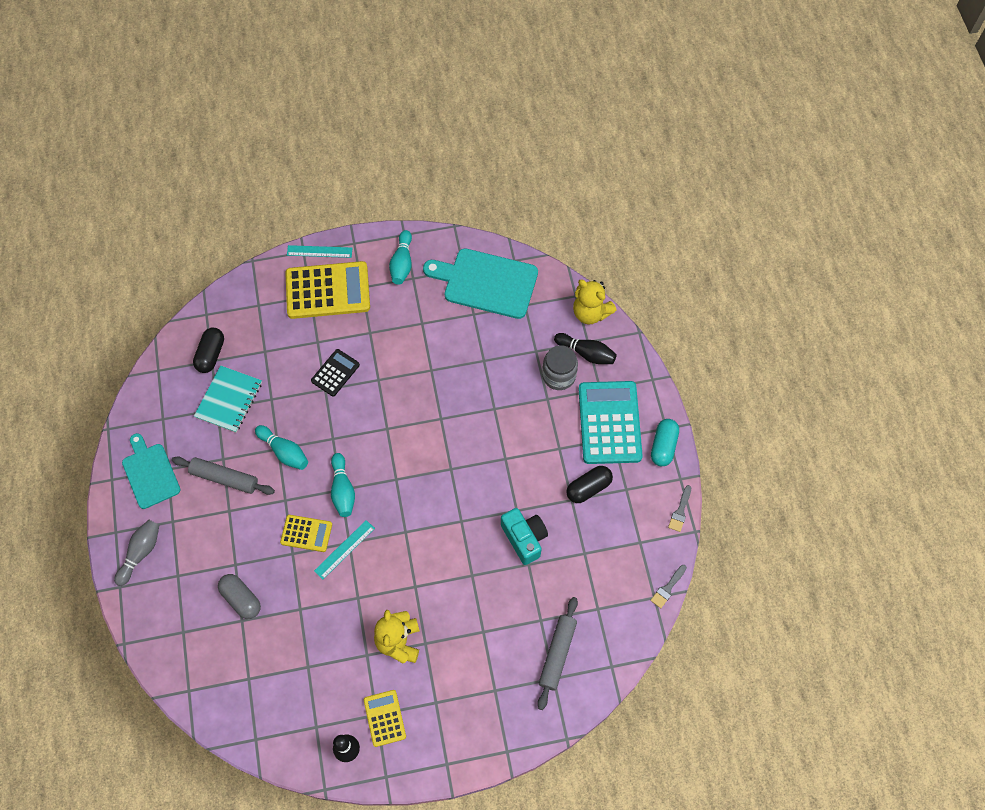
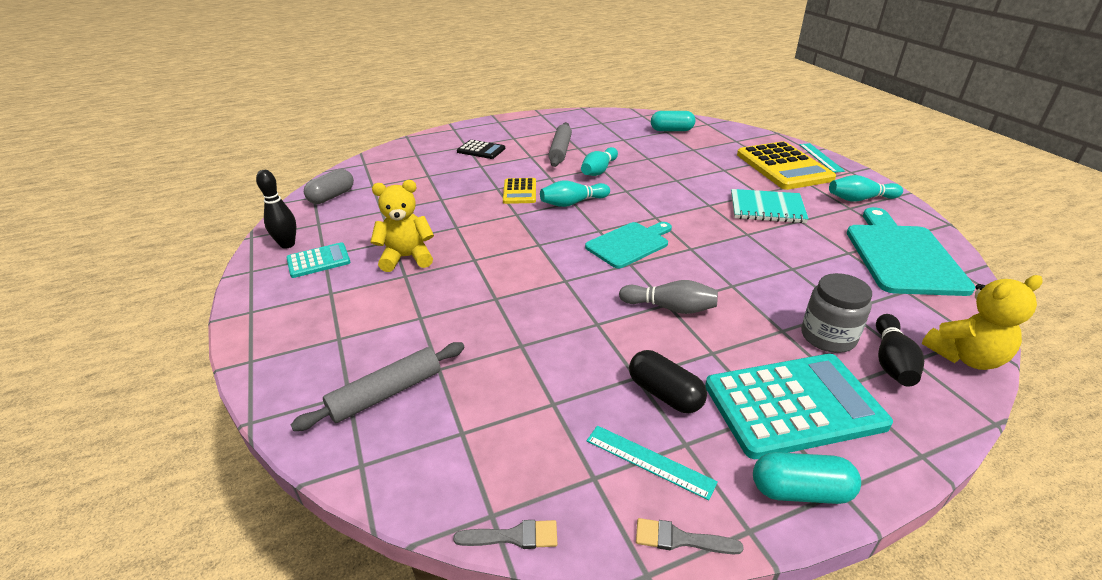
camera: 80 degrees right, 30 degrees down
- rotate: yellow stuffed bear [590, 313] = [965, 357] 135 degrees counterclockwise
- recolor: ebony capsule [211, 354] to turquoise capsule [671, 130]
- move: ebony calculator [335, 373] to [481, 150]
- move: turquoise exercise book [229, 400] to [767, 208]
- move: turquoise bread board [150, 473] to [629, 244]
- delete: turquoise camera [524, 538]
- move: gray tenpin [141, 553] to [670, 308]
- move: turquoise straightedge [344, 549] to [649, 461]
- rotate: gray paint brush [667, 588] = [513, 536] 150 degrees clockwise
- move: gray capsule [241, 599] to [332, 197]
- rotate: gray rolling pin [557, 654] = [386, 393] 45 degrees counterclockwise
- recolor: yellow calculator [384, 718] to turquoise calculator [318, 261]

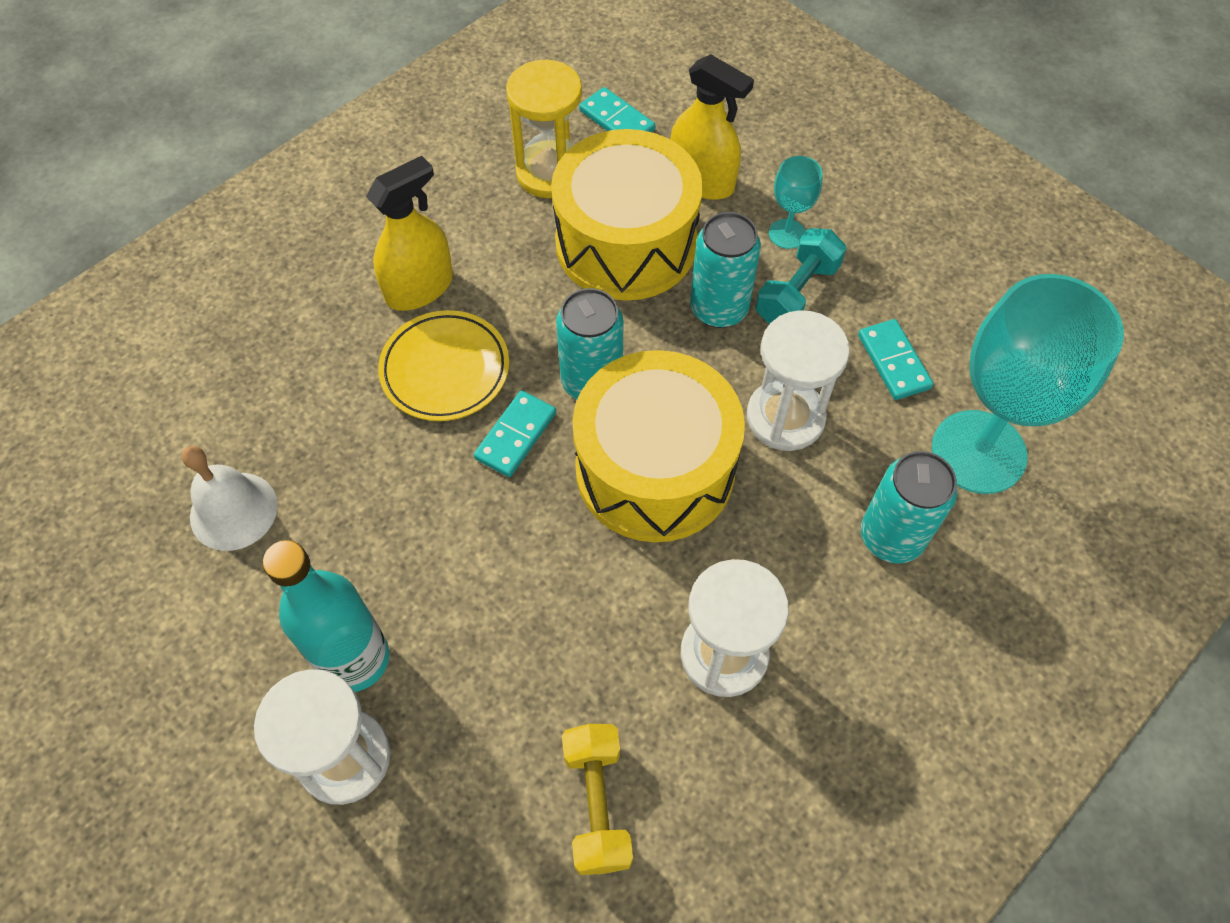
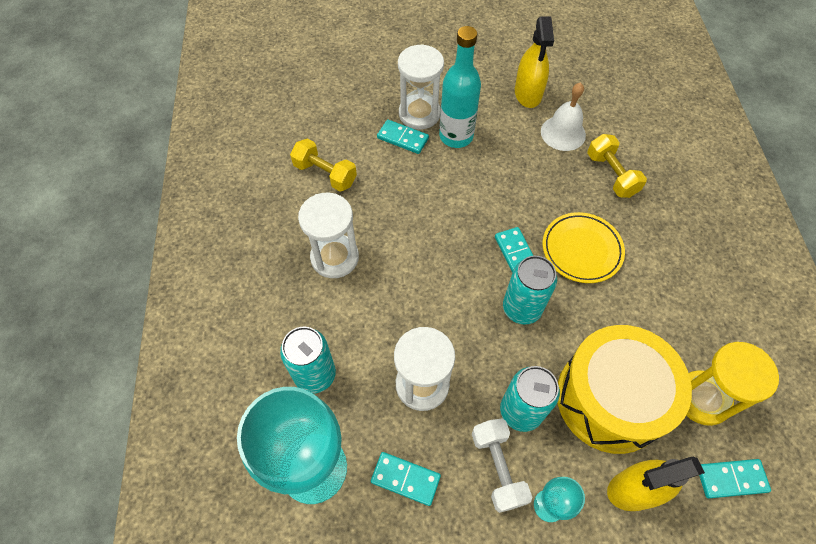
camera: 130 degrees right, 0 degrees up
- move: yellow spray bottle [419, 288] to [528, 93]
- recolor: turquoise dumbbell [797, 293] to snow-white dumbbell [498, 468]
- delete: yellow toy drum [655, 469]
- insert: turquoise domino [403, 138]
- insert: yellow dumbbell [611, 175]

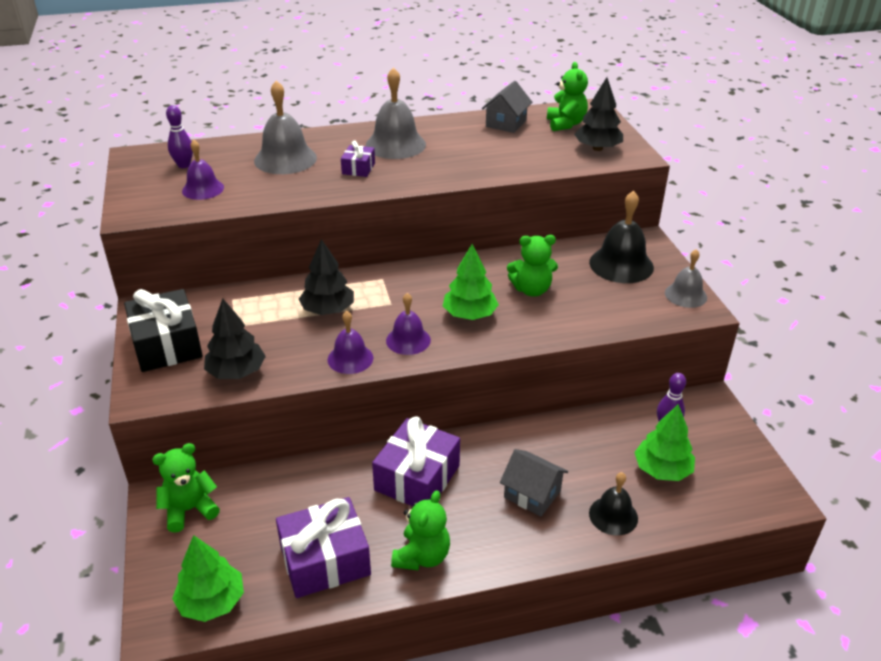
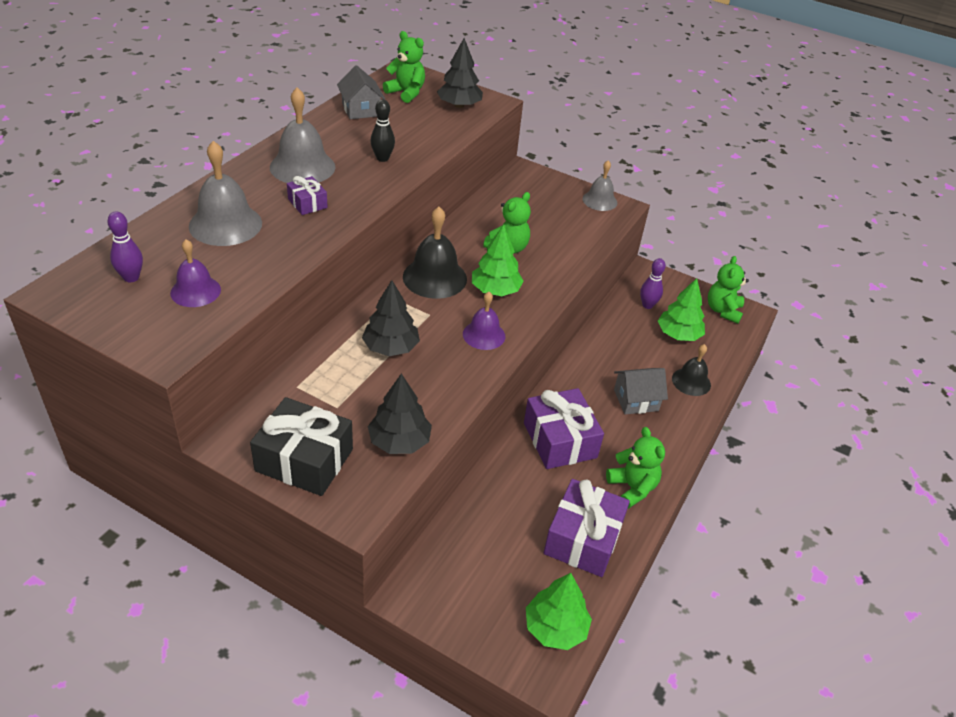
camera: 50 degrees left, 5 degrees up
- move: ebony school bell [621, 264] to [435, 277]
- delete: purple school bell [350, 358]
- move: leaf-green stuffed bear [189, 510] to [723, 311]
- insert: ebony tenpin [382, 158]

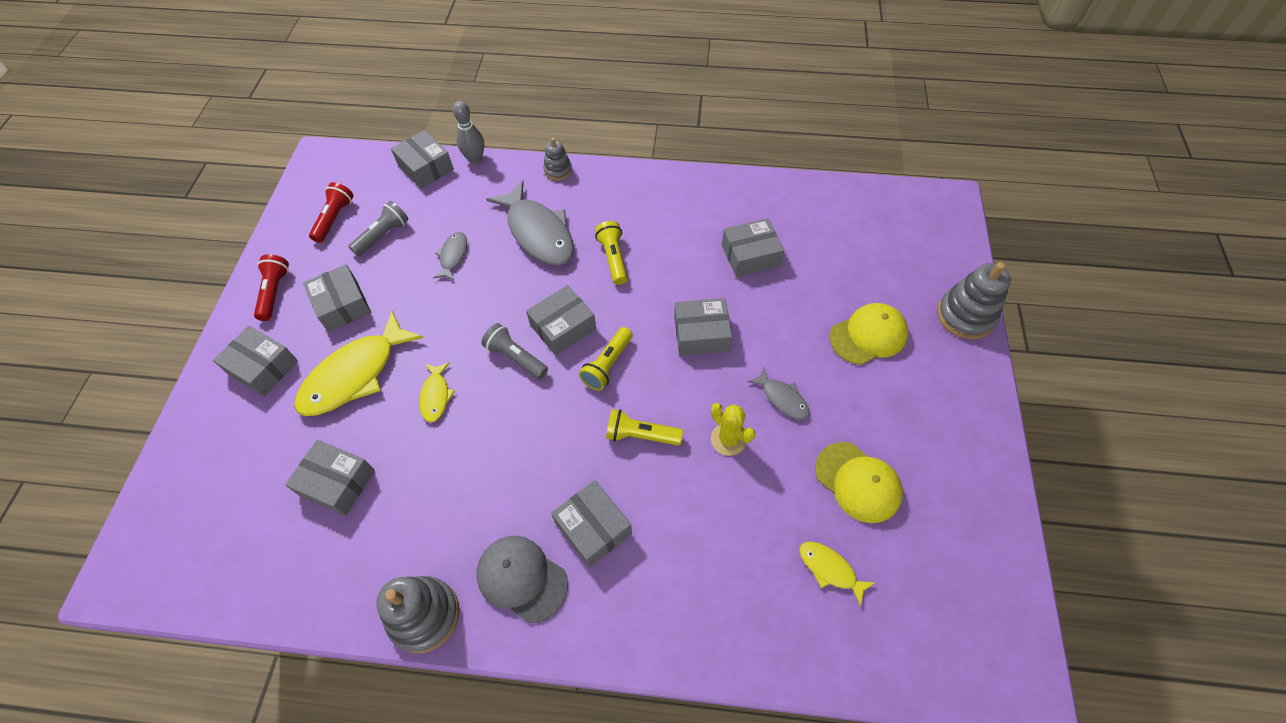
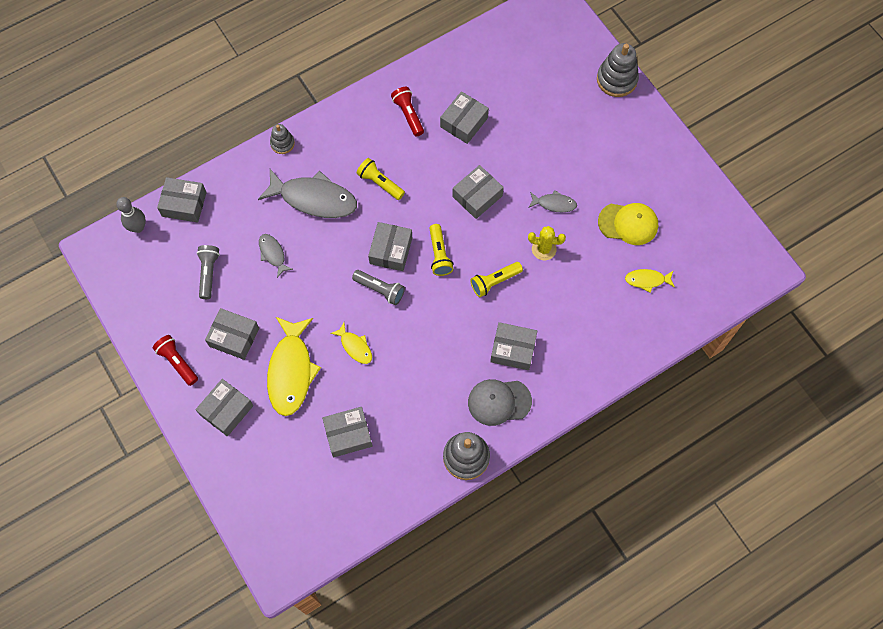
camera: 40 degrees left, 10 degrees up
- move: gray tenpin [475, 159] to [138, 227]
- move: crimson flashlight [334, 218] to [408, 114]
- delete: yellow peaked cap [868, 335]
- rotate: gray flashlight [515, 358] = [380, 290] 150 degrees counterclockwise
- rotate: gray box [263, 367] = [226, 410] 45 degrees counterclockwise

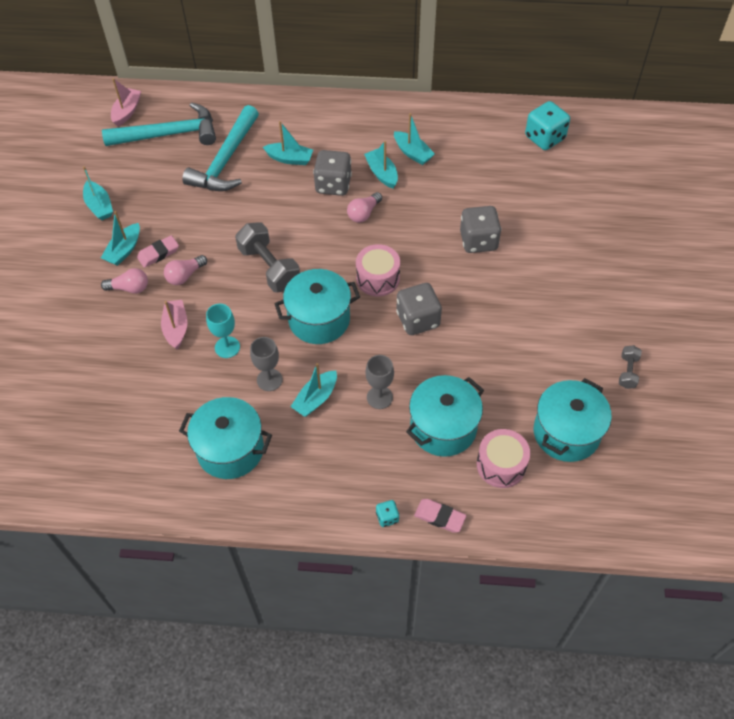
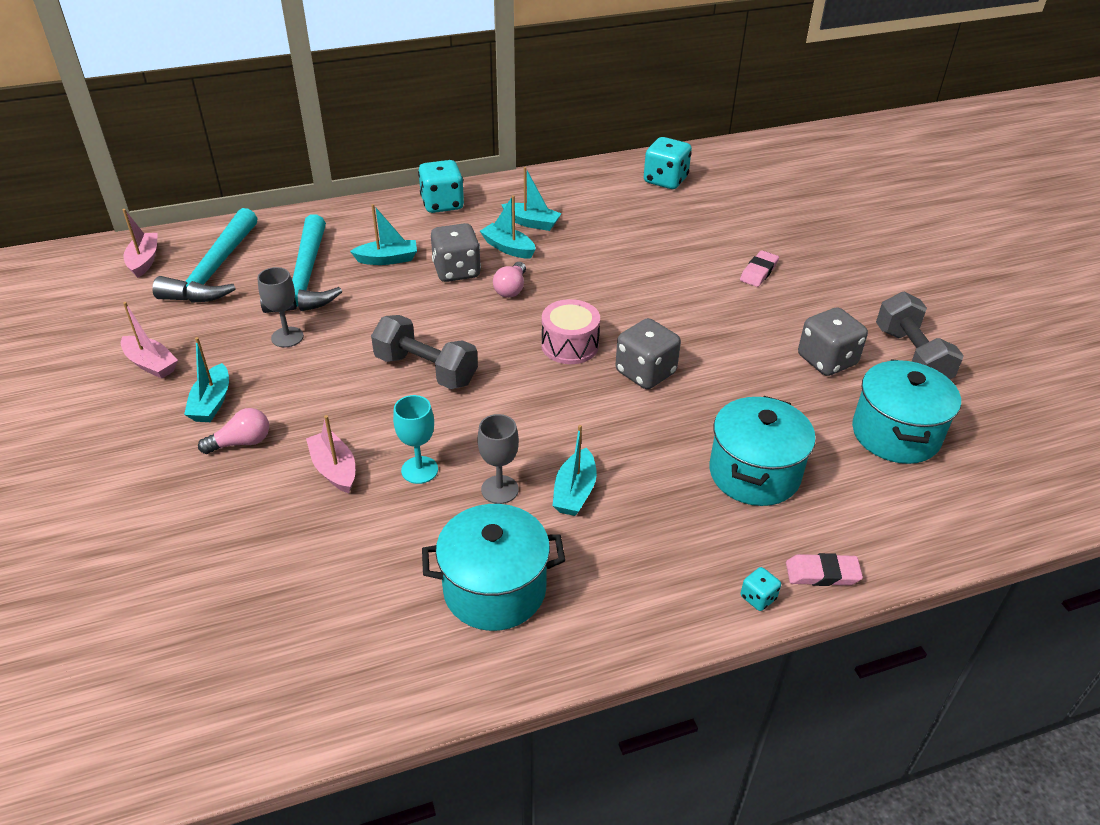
camera: 25 degrees left, 15 degrees down
- rotate: turquoise hammer [169, 134] = [214, 270] 135 degrees clockwise
- recolor: turquoise toy boat [99, 206] to rose-pink toy boat [151, 364]
- move: gray die [478, 241] to [827, 360]
- move: rose-pink eraser [158, 253] to [758, 272]
- delete: rose-pink light bulb [185, 275]
- delete: turquoise cooking pot [319, 319]
- resize: gray dumbbell [627, 372] = [911, 357] x1.94
- move: gray chalice [379, 397] to [287, 337]
- delete: rose-pink toy drum [501, 465]
- insert: turquoise die [442, 204]

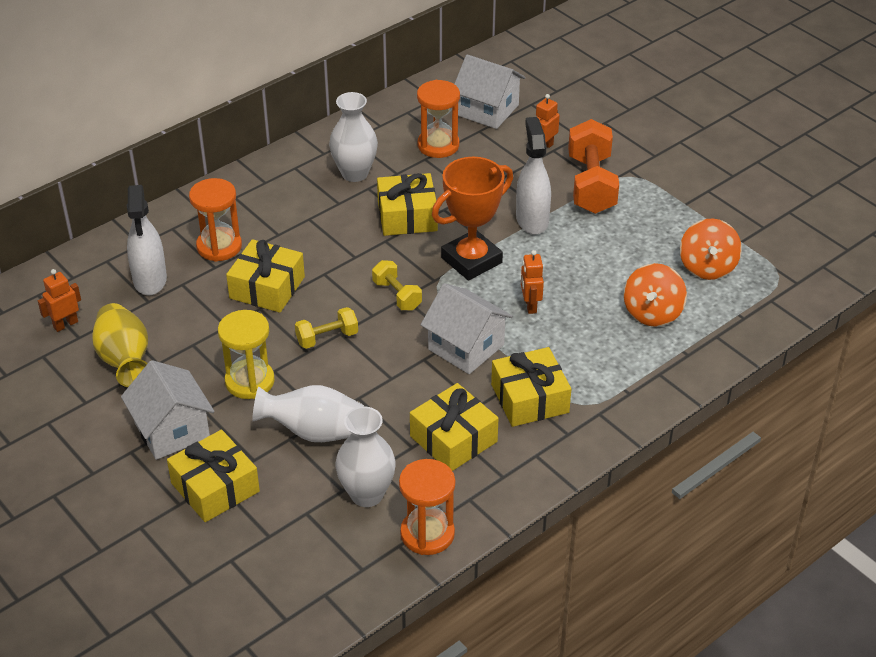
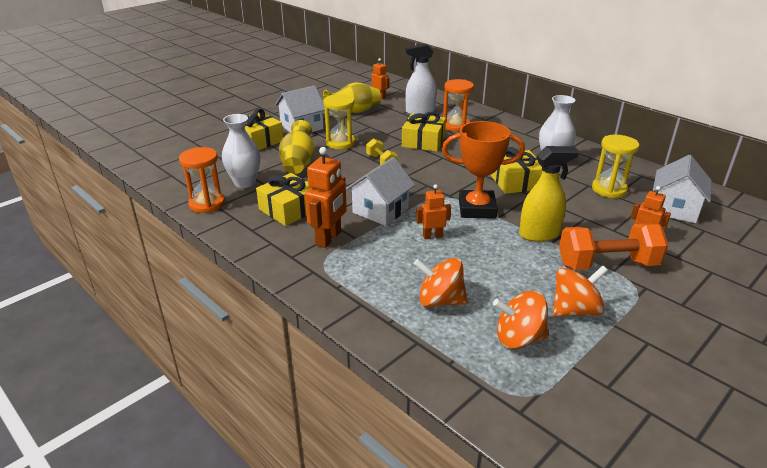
camera: 85 degrees right, 10 degrees down
- recolor: orange hourglass [438, 145] to yellow hourglass [609, 189]
- recolor: snow-white spray bottle [532, 220] to yellow spray bottle [539, 234]
- rotate: orange trophy [471, 260] = [477, 209] 45 degrees counterclockwise
- delete: yellow dumbbell [397, 295]
- replace: yellow wrapped gift [530, 398] to orange robot figure [329, 238]
- recolor: snow-white vase [314, 432] to yellow vase [298, 163]
- insert: orange whirligig [575, 310]

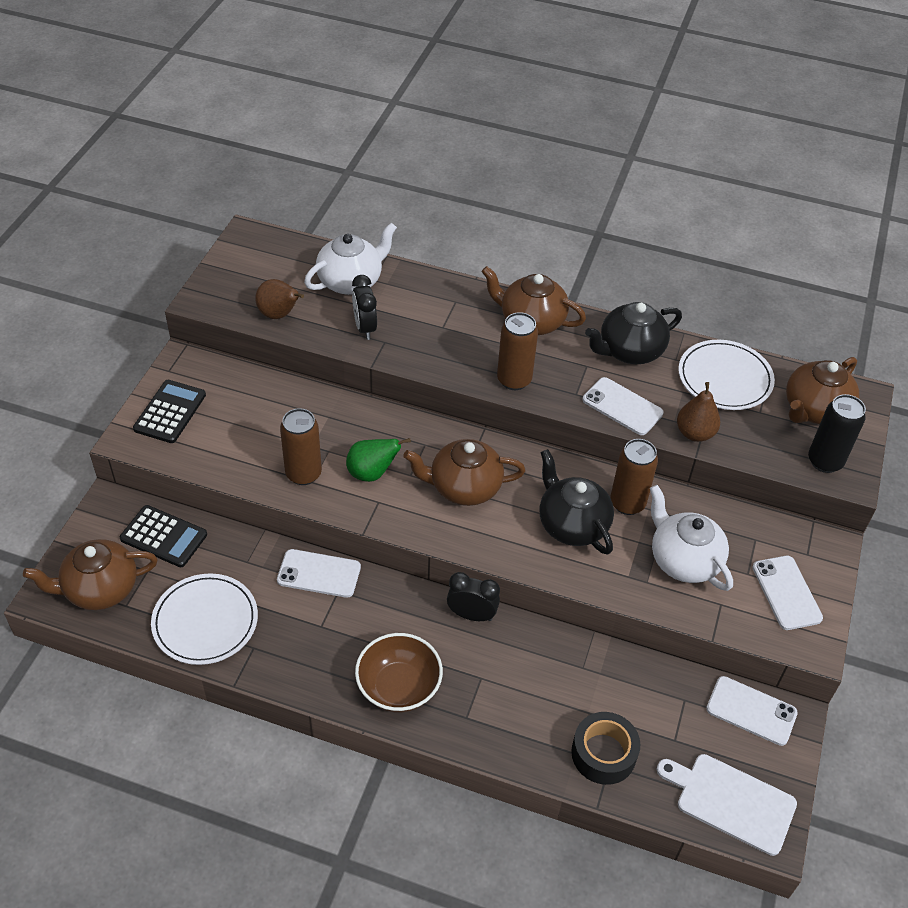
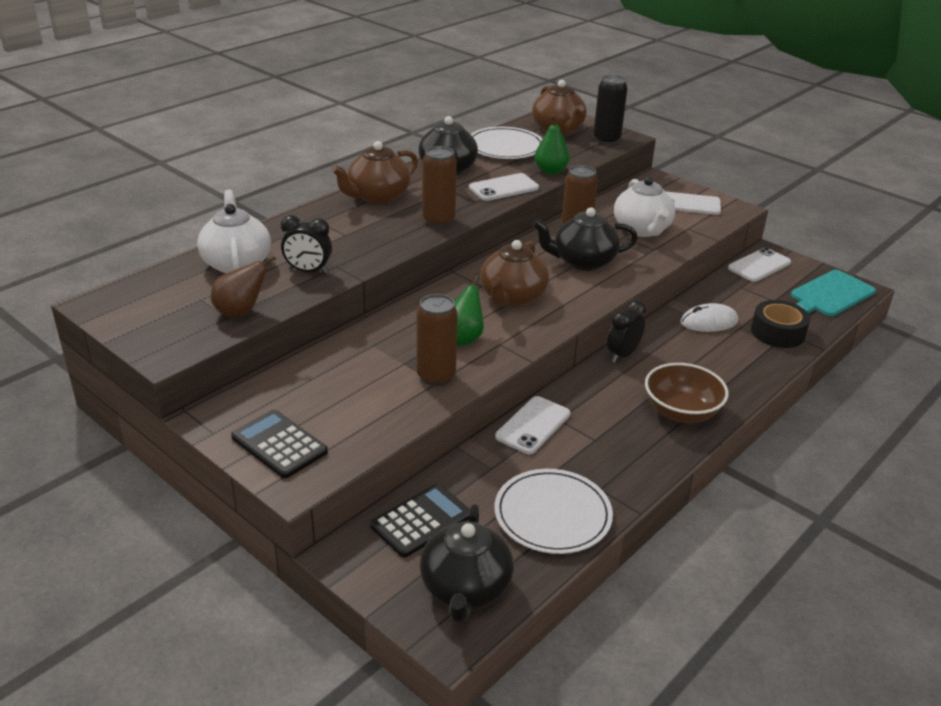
camera: 65 degrees left, 15 degrees down
- recolor: dark brown toy pear [695, 433] to leaf-green toy pear [550, 171]
- rotate: snow-white china teapot [683, 560] = [642, 230] 90 degrees counterclockwise
- recolor: dark brown china teapot [100, 589] to ebony china teapot [465, 589]
- recolor: snow-white bread board [731, 801] to turquoise bread board [830, 295]
- insert: snow-white computer mouse [709, 322]

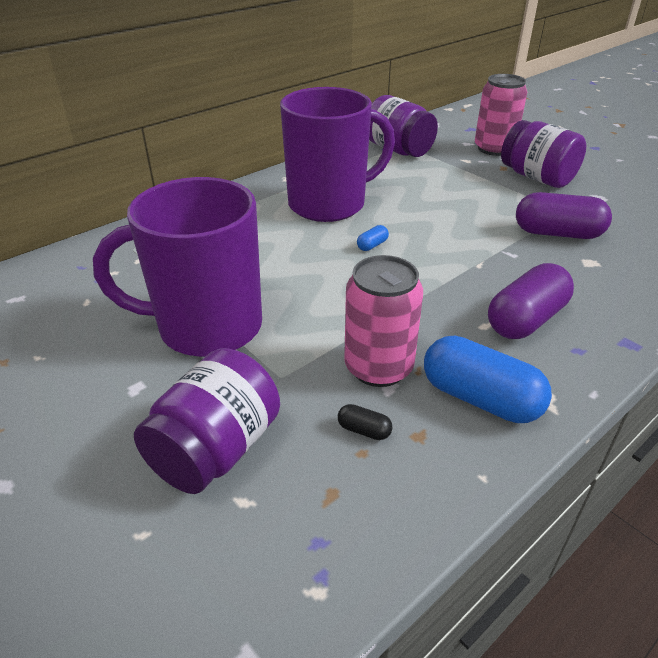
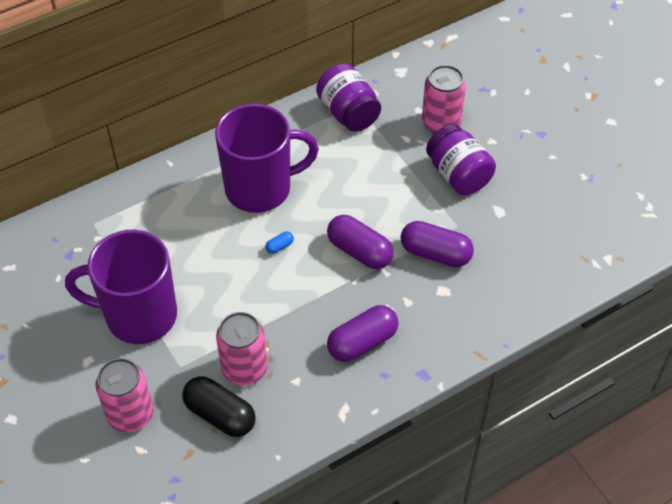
camera: 10 degrees right, 15 degrees up
- delete: cobalt capsule [480, 398]
- replace: purple preserve jar [216, 449] to rose-pink can [130, 414]
- resize: ebony capsule [364, 430] = [220, 415] x2.37
- insert: purple capsule [359, 251]

